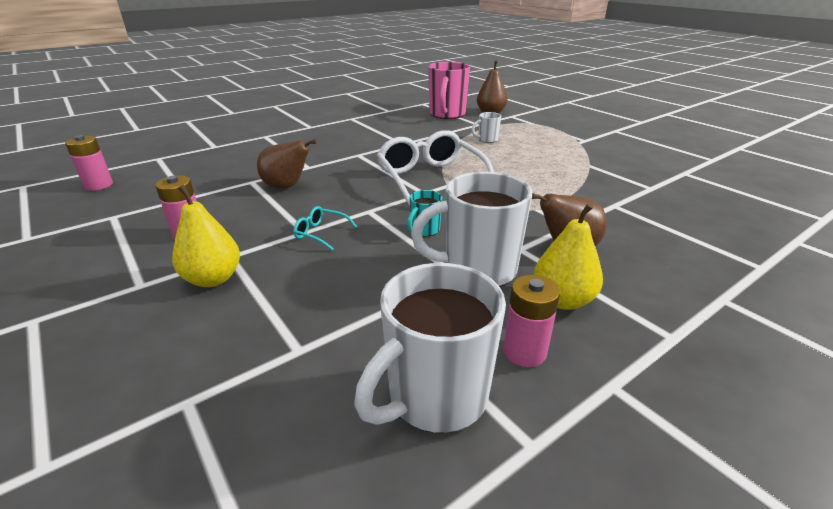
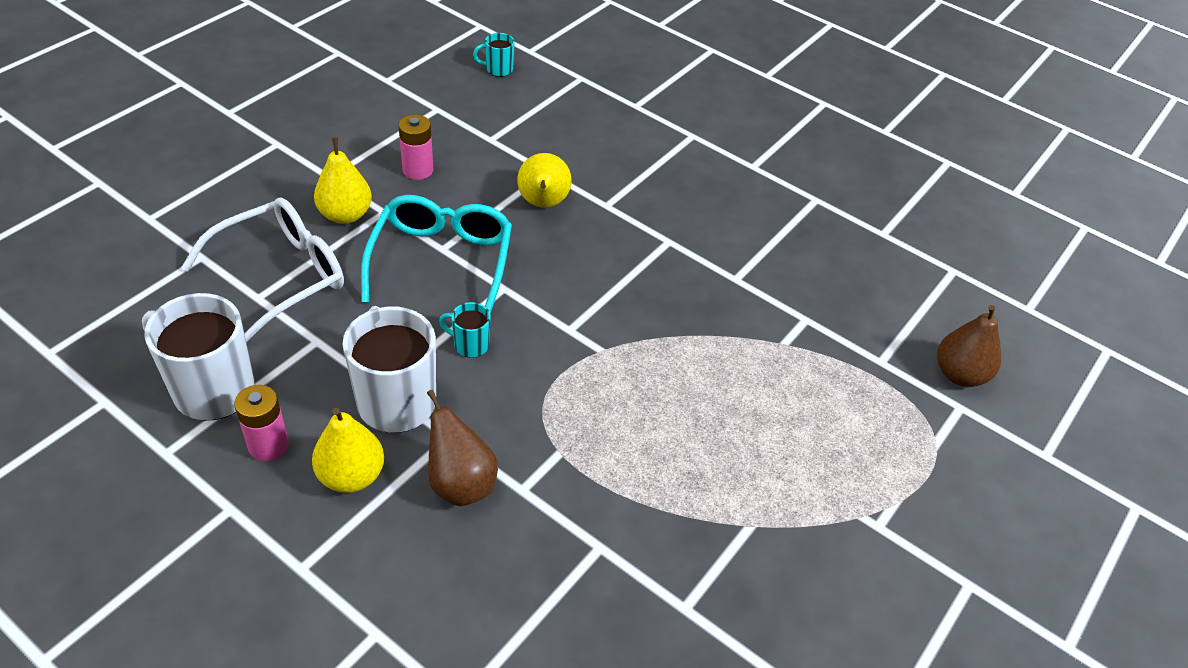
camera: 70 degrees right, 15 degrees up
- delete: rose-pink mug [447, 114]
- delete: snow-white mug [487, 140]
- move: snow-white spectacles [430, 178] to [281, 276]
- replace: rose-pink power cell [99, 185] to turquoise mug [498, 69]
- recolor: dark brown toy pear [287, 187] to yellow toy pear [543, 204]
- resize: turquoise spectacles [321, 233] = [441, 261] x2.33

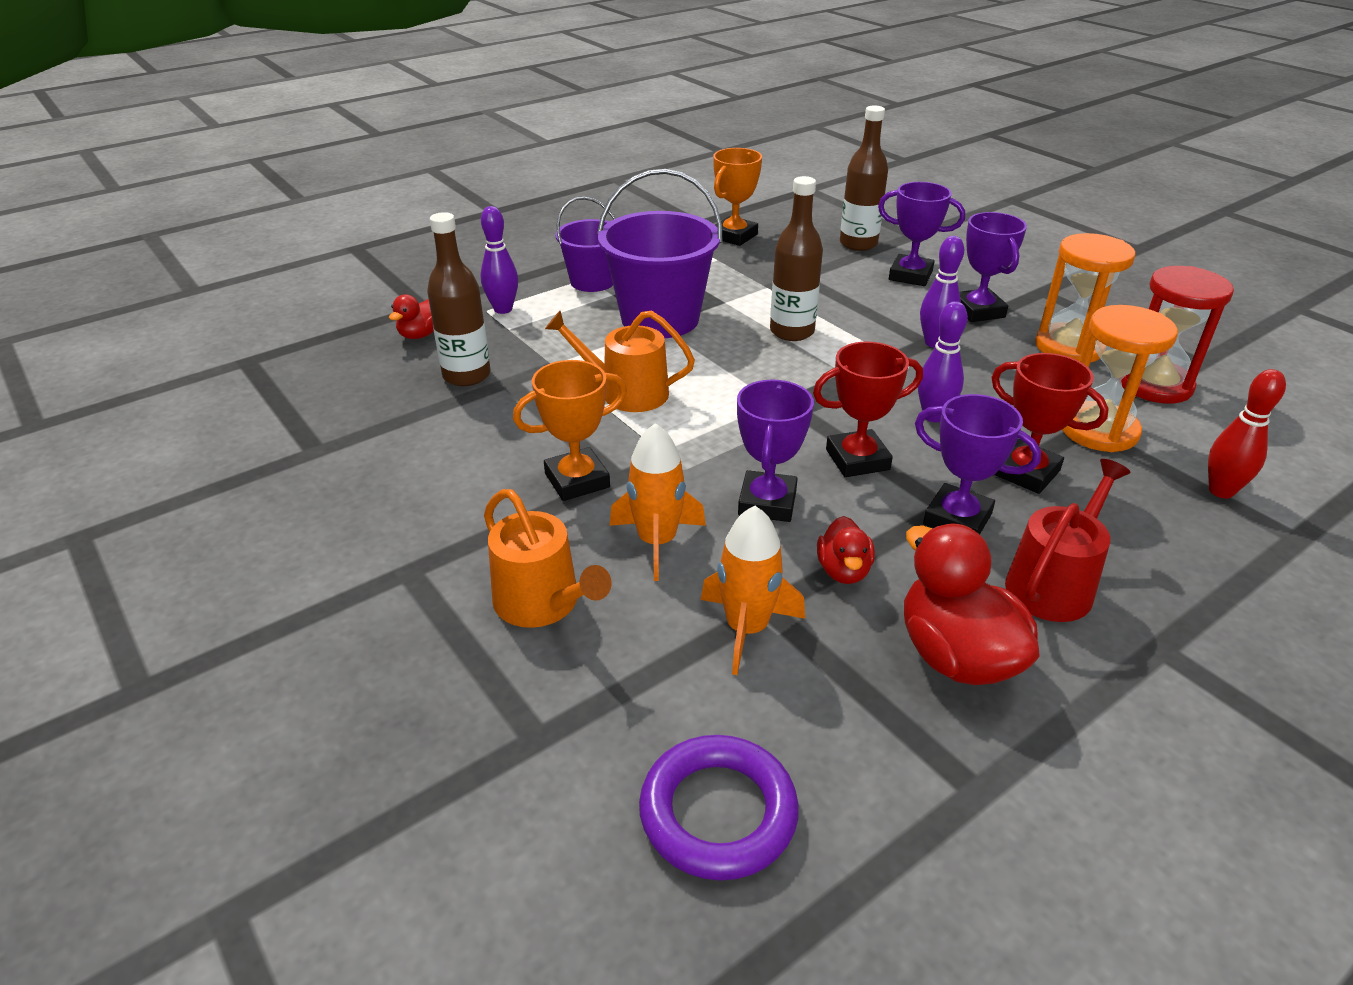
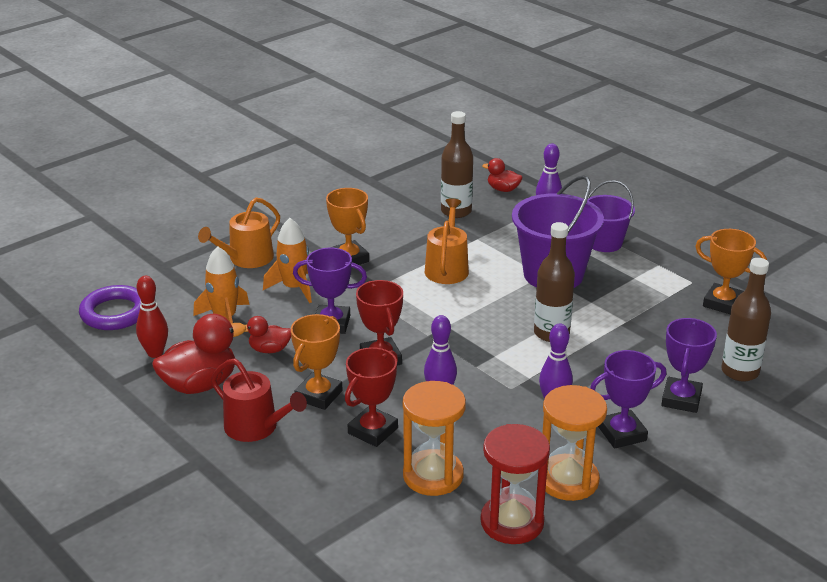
camera: 85 degrees right, 5 degrees down
- move: crimson tenpin [1221, 491] to [155, 353]
- recolor: purple trophy [957, 519] to orange trophy [318, 395]

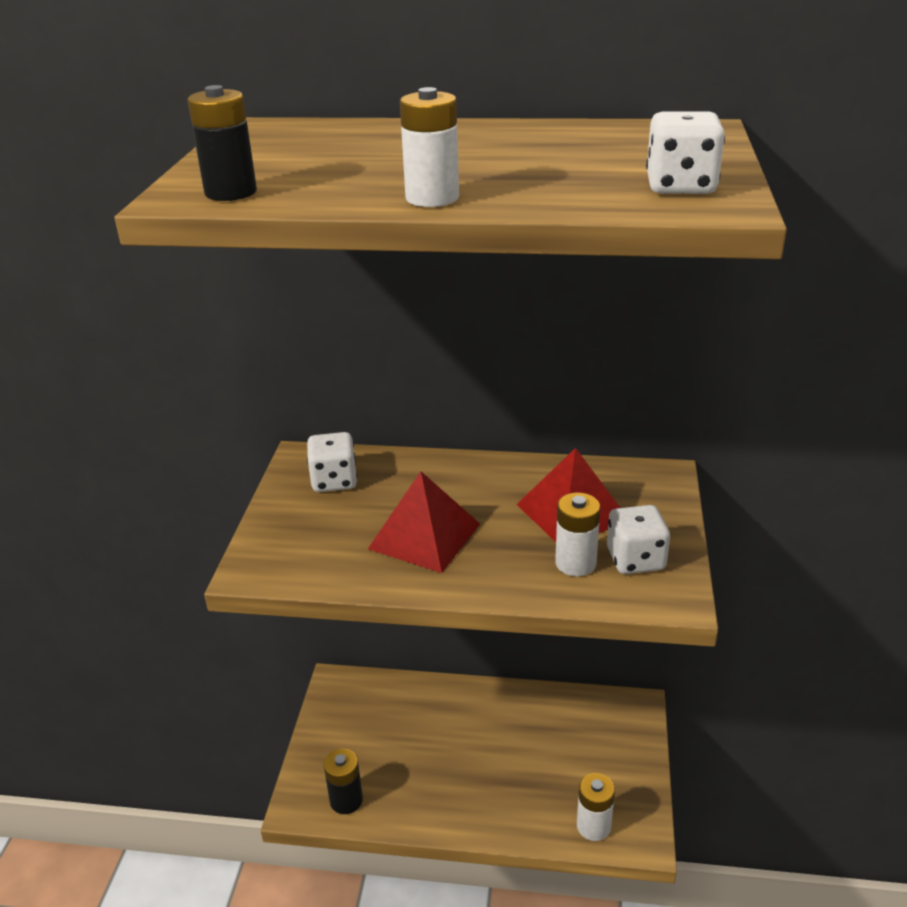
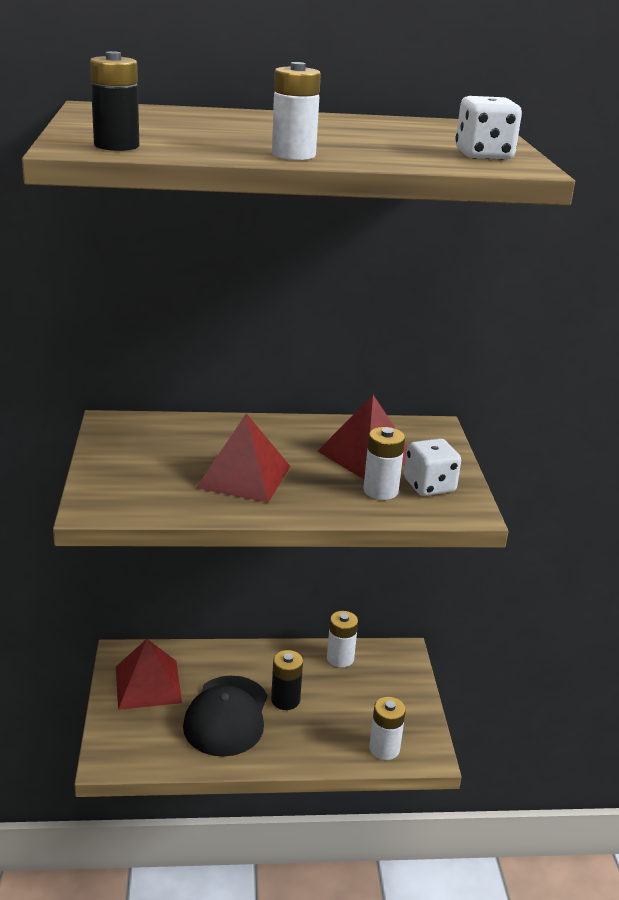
camera: 15 degrees left, 5 degrees down
- delete: snow-white die [334, 481]
- move: ebony power cell [346, 800] to [285, 700]
- insert: snow-white power cell [340, 658]
- insert: crimson pyramid shape [148, 684]
- insert: ebony peaked cap [226, 716]

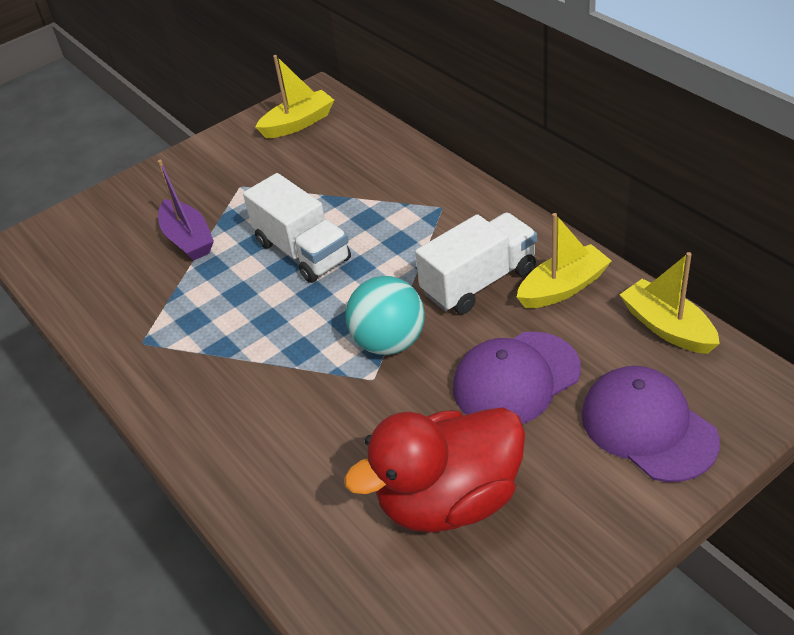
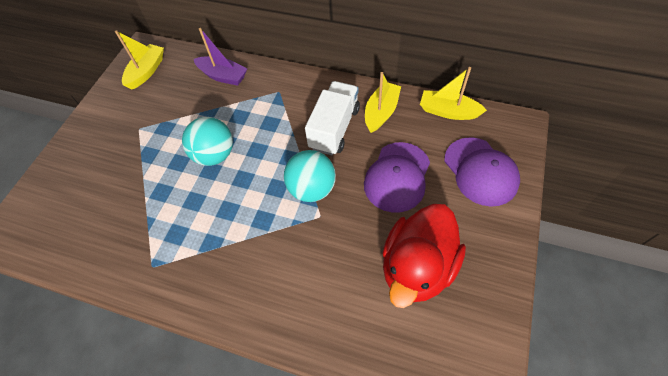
camera: 35 degrees left, 15 degrees up
- move: purple toy boat [188, 239] to [223, 76]
- replace: snow-white toy truck [302, 251] to turquoise ball [214, 155]
- rotate: purple peaked cap [648, 427] = [480, 171] 135 degrees counterclockwise

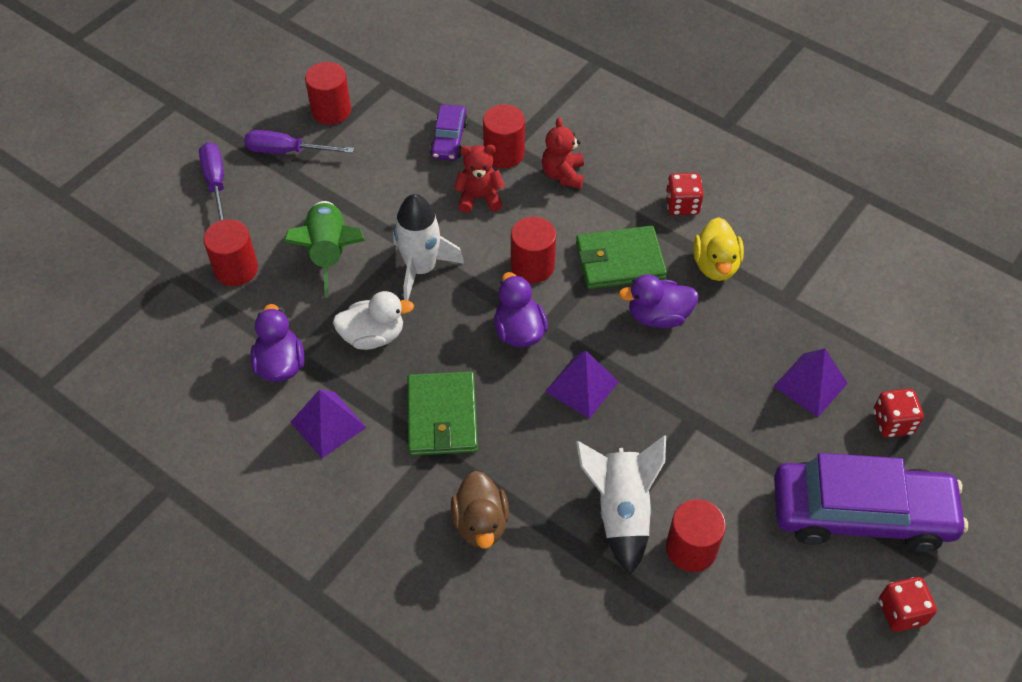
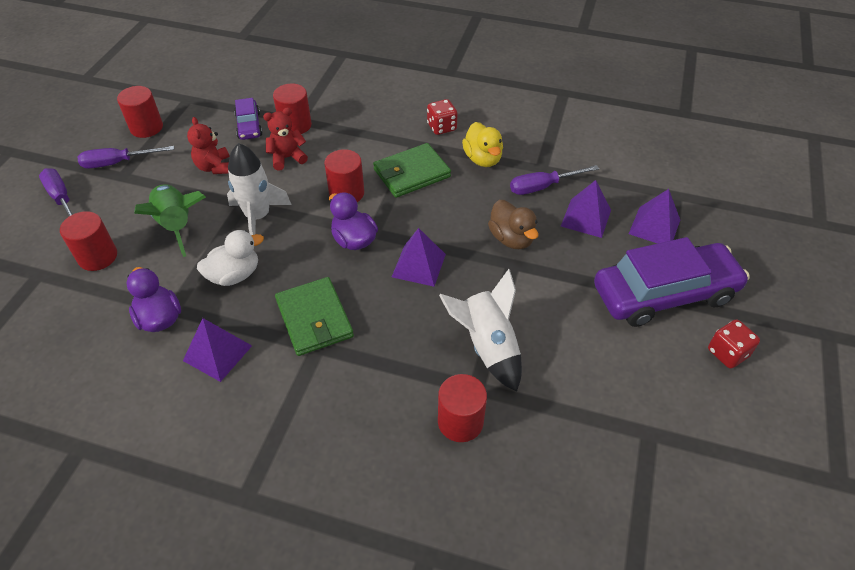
camera: 20 degrees left, 5 degrees down
- move: crimson stuffed bear [563, 175] to [214, 167]
- delete: purple rubber duck [658, 316]
- replace: crimson die [892, 422] to purple pyramid shape [654, 226]
- move: dark brown rubber duck [481, 523] to [511, 239]
- move: crimson cylinder shape [691, 548] to [460, 422]
- insert: purple screwdriver [543, 187]

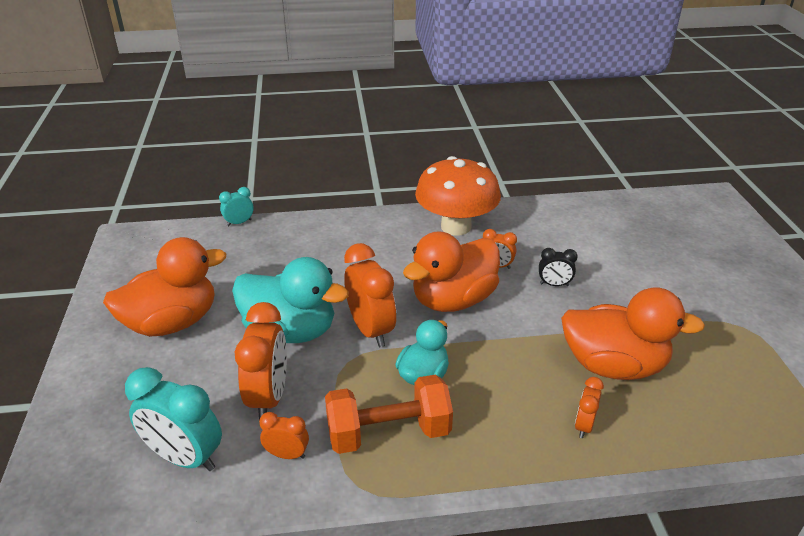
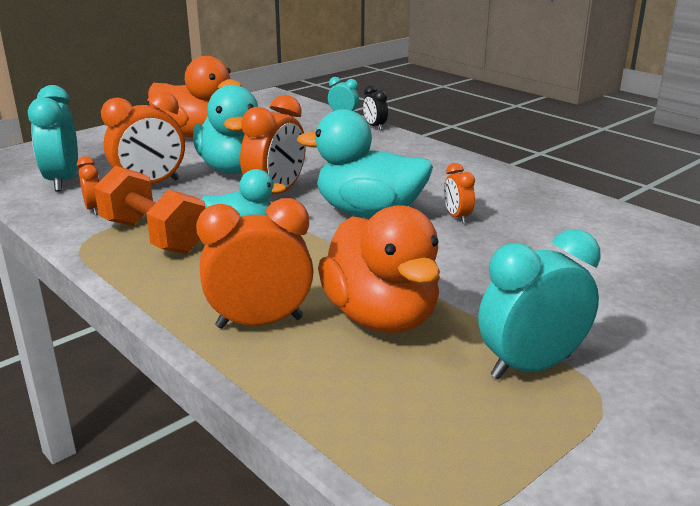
camera: 55 degrees right, 10 degrees down
- delete: orange toadstool [456, 226]
- recolor: orange rubber duck [453, 300] to turquoise rubber duck [369, 213]
- move: ebony alarm clock [554, 284] to [375, 127]
- resize: orange alarm clock [584, 426] = [259, 323] x1.92
- insert: turquoise alarm clock [531, 367]

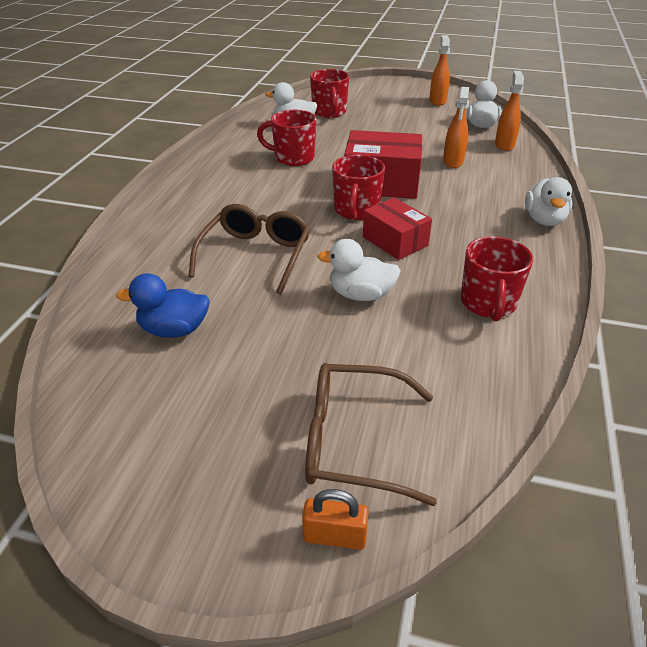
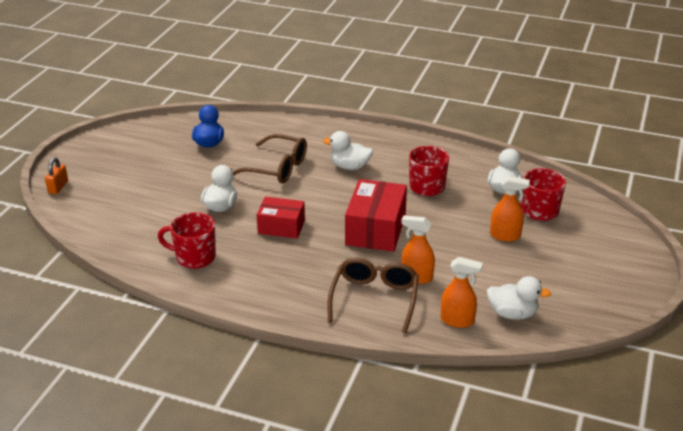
camera: 95 degrees right, 5 degrees down
- move: orange spray bottle [437, 101] to [505, 236]
- delete: crimson mug [356, 211]
- move: snow-white rubber duck [544, 220] to [349, 166]
- rotate: crimson box [395, 241] = [281, 227] 45 degrees clockwise
- move: dark brown spectacles [353, 441] to [374, 299]

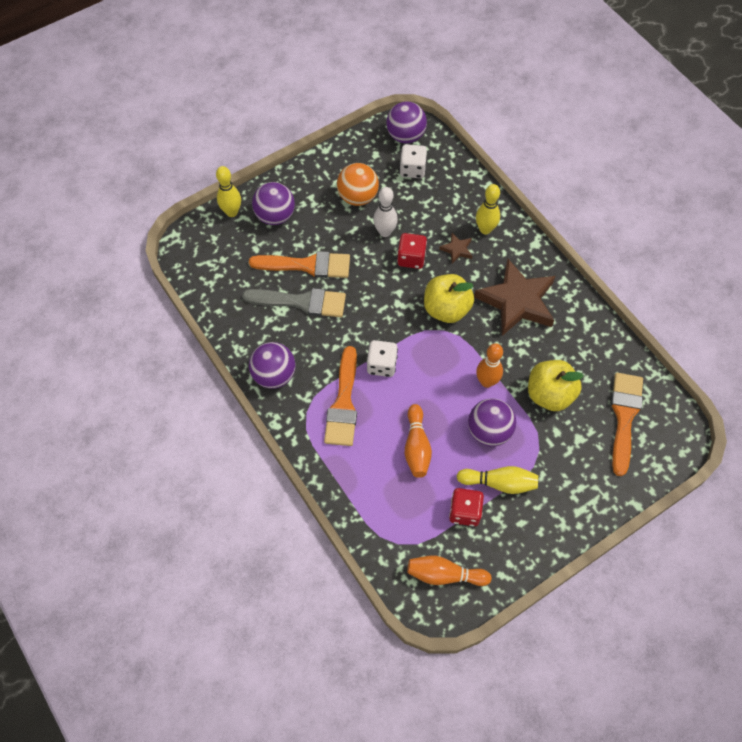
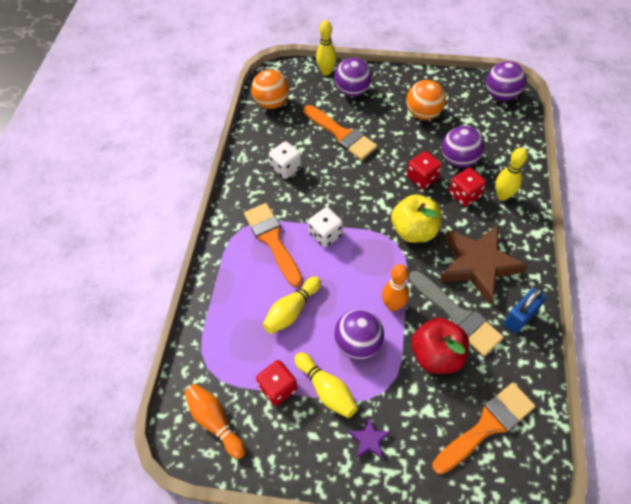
camera: 45 degrees right, 5 degrees down
- move: snow-white die [412, 169] to [286, 168]
- delete: snow-white tenpin [385, 232]
- replace: dark brown star [457, 249] to crimson die [464, 195]
- move: gray paint brush [301, 302] to [457, 315]
- move: purple ball [274, 375] to [459, 160]
- rotate: orange paint brush [343, 403] = [272, 240] 105 degrees clockwise
- recolor: yellow apple [549, 394] to crimson apple [436, 355]
- recolor: orange tenpin [416, 447] to yellow tenpin [292, 310]
- insert: orange ball [272, 103]
- insert: cobalt lock [520, 317]
- insert: purple star [369, 440]

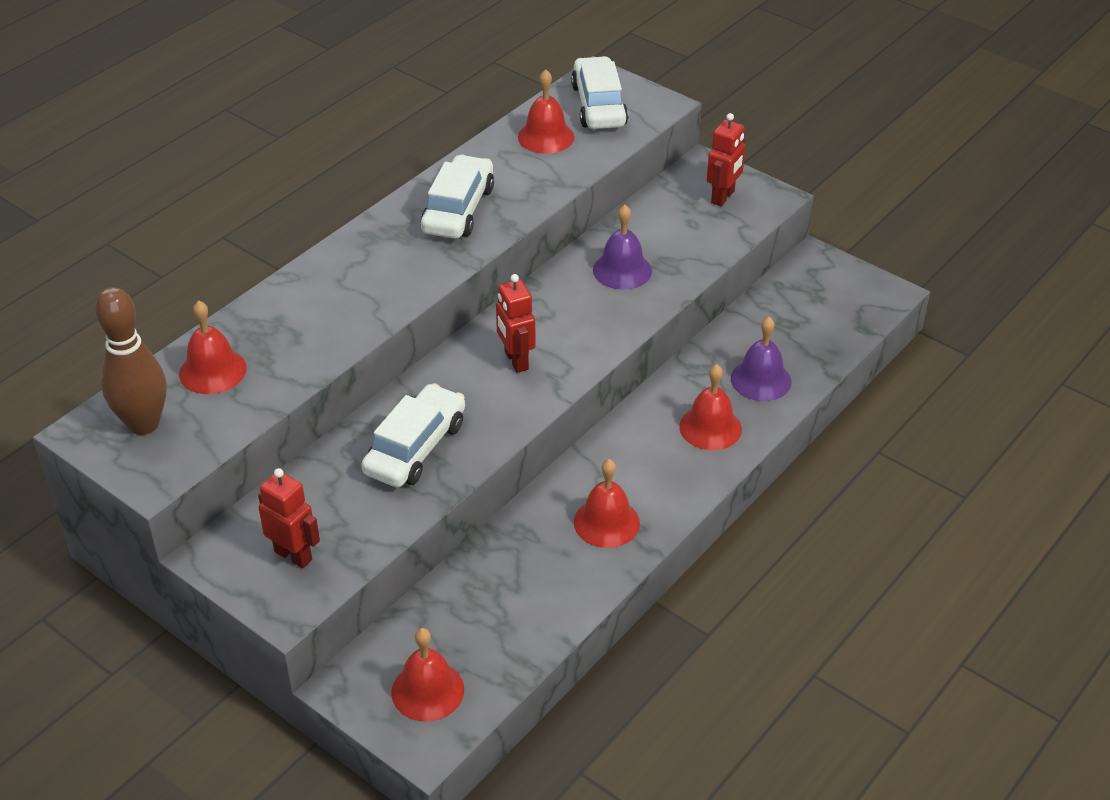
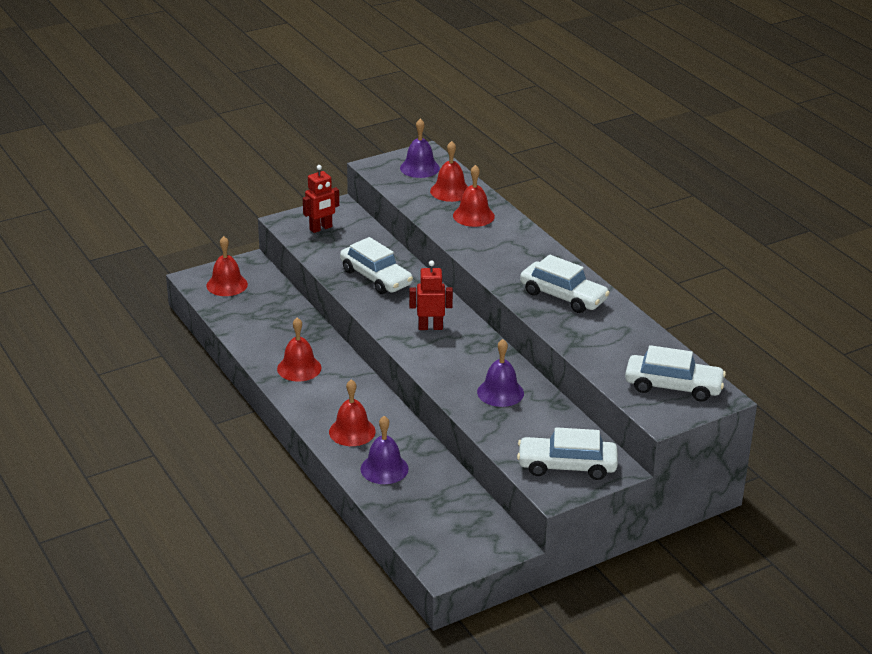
camera: 110 degrees right, 10 degrees down
- move: crimson school bell [546, 137] to [473, 216]
- replace: crimson robot figure [723, 197] to snow-white automobile [567, 466]
- replace: dark brown tenpin [144, 424] to purple school bell [419, 168]

